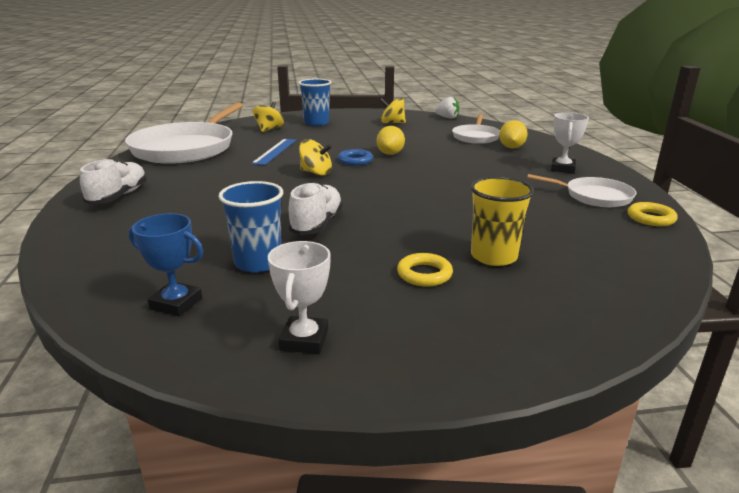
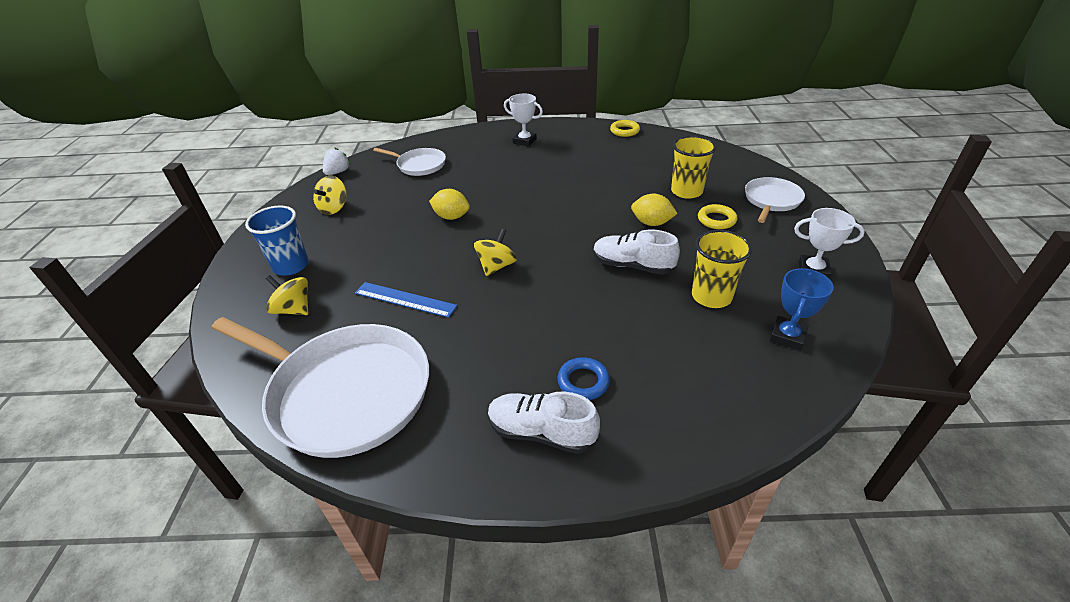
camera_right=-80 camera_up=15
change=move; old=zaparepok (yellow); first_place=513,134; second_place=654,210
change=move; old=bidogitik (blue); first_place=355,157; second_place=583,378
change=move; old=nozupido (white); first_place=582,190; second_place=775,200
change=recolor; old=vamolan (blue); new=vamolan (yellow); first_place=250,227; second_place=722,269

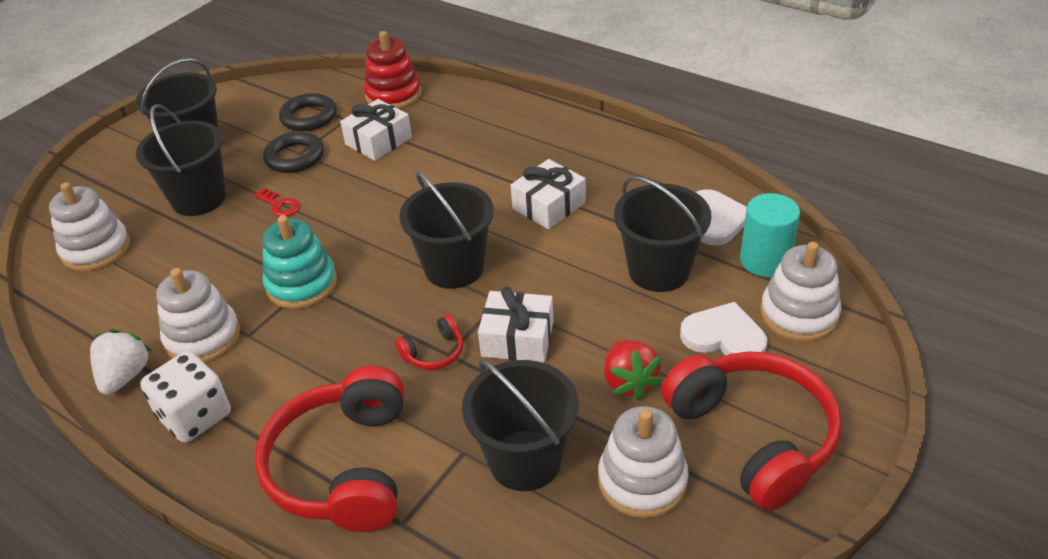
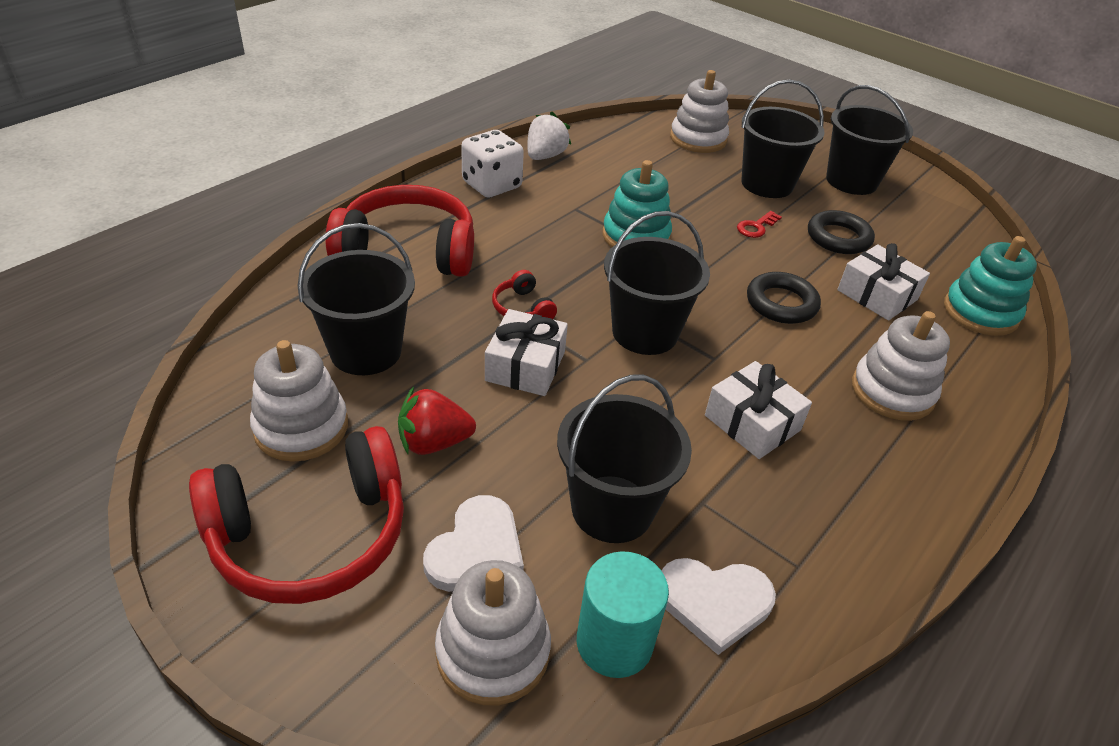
camera_right=90 camera_up=0
change=recolor; old=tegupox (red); new=tegupox (turquoise); first_place=393,70; second_place=990,286
change=move; old=bidogitik (black); first_place=308,112; second_place=784,298
change=move; old=tegupox (white); first_place=198,315; second_place=901,366
change=rotate; old=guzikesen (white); first_place=121,362; second_place=549,136; degrees=-75

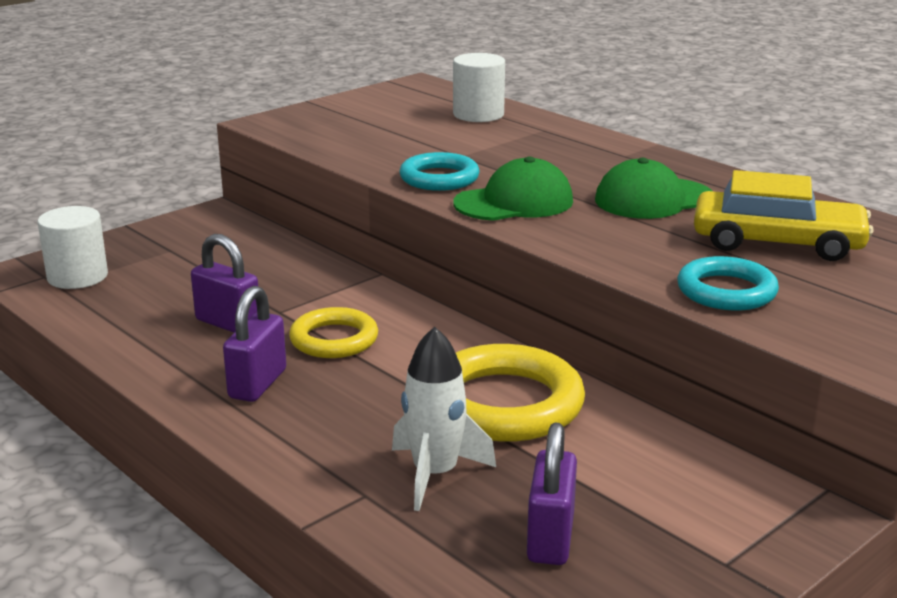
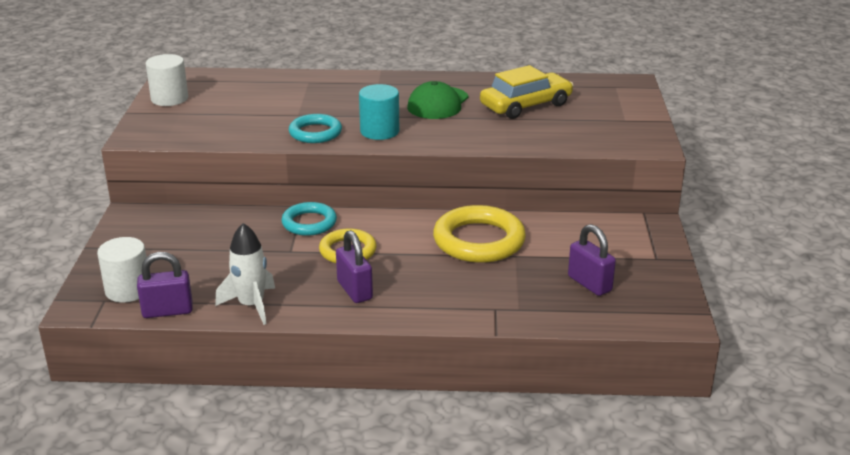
camera_right=-45 camera_up=5
change=move; old=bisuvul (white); first_place=479,87; second_place=167,80
change=replace; old=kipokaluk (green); new=bisuvul (turquoise); first_place=513,189; second_place=379,112
change=move; old=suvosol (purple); first_place=224,283; second_place=165,285
change=move; old=bidogitik (turquoise); first_place=728,283; second_place=309,219
change=move; old=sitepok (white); first_place=444,418; second_place=245,274

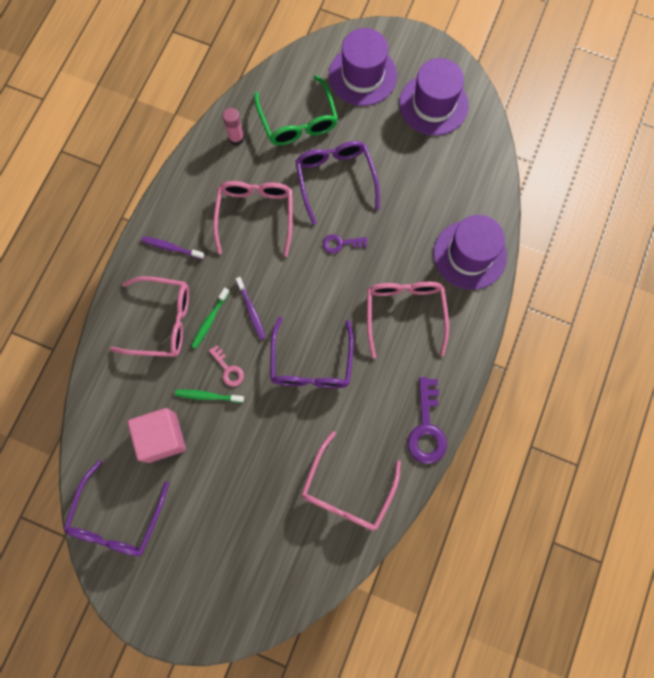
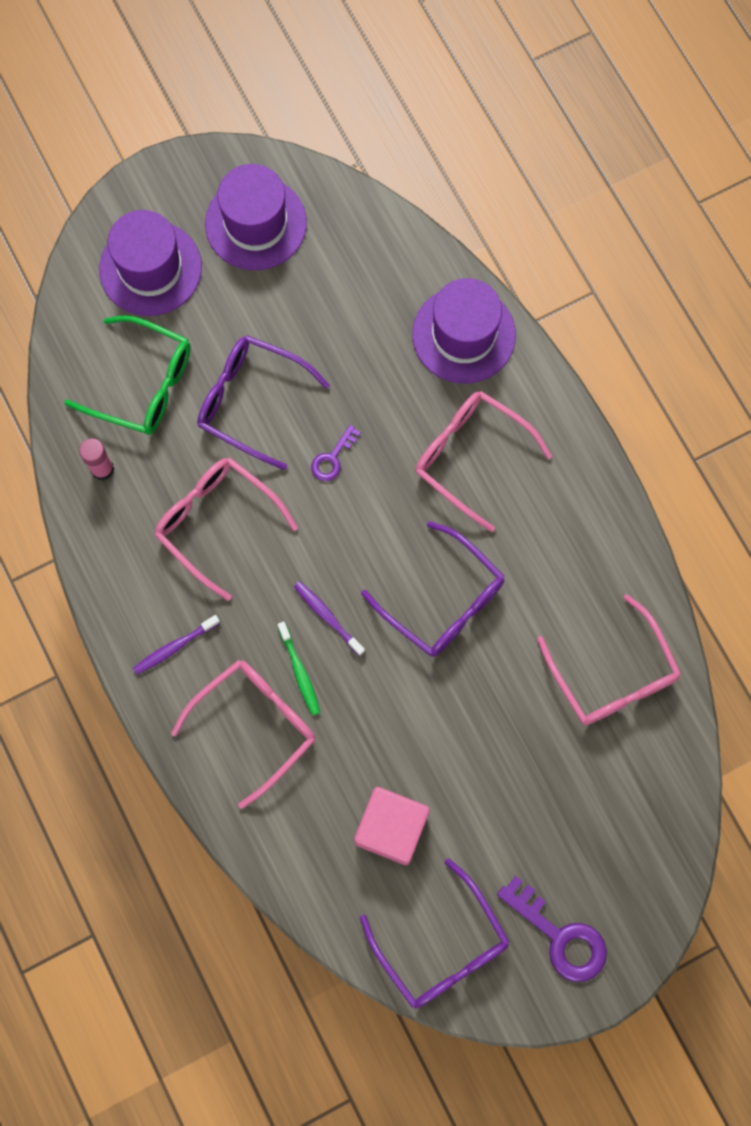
camera_right=-50 camera_up=0
change=rotate; old=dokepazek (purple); first_place=251,308; second_place=329,618; degrees=-150
change=delete; old=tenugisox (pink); first_place=226,366
change=move; old=tenugisox (purple); first_place=427,420; second_place=552,929
change=delete; old=dokepazek (green); first_place=209,396

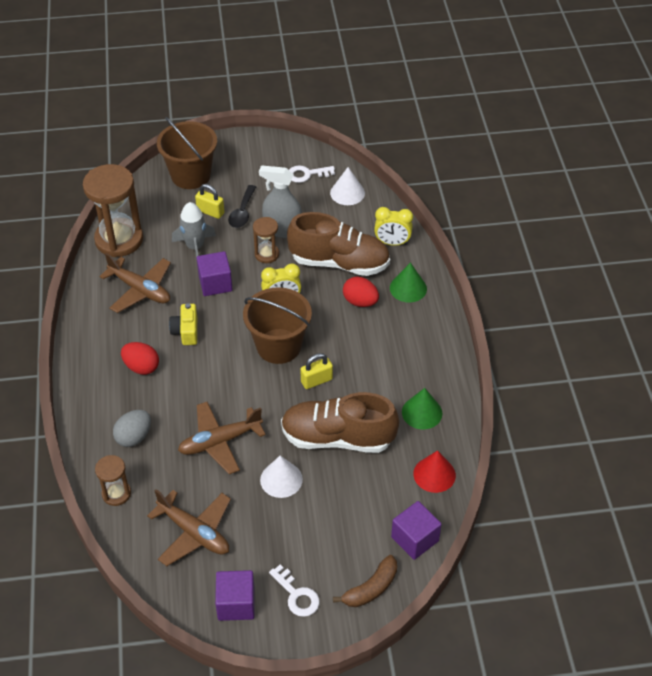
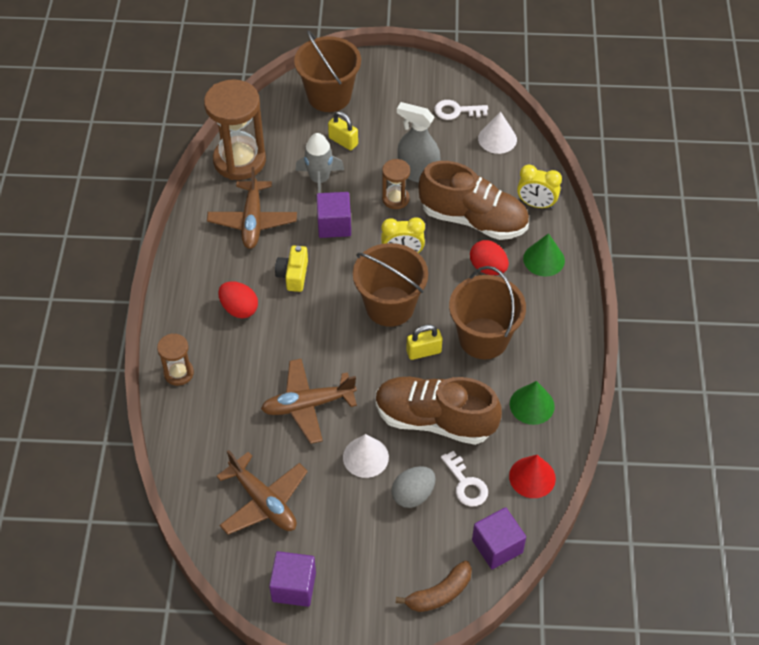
camera_right=10 camera_up=5
change=delete; old=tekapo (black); first_place=242,206
change=rotate; old=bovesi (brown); first_place=135,283; second_place=252,208; degrees=45
change=move; old=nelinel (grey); first_place=132,428; second_place=413,487
change=move; old=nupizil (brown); first_place=113,480; second_place=175,359
change=move; old=tenugisox (white); first_place=294,591; second_place=464,479
change=insert; new=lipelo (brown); second_place=487,312

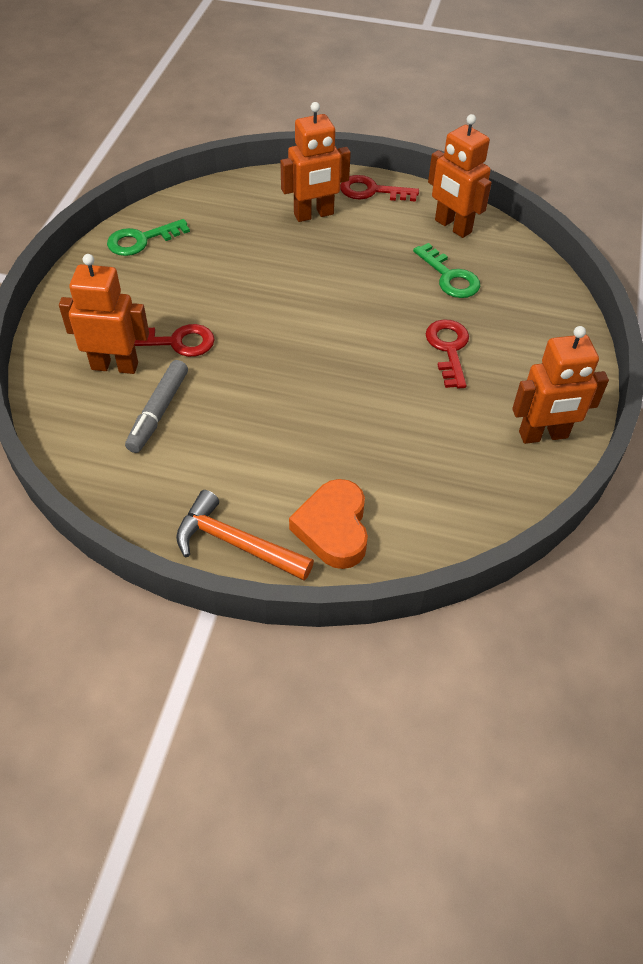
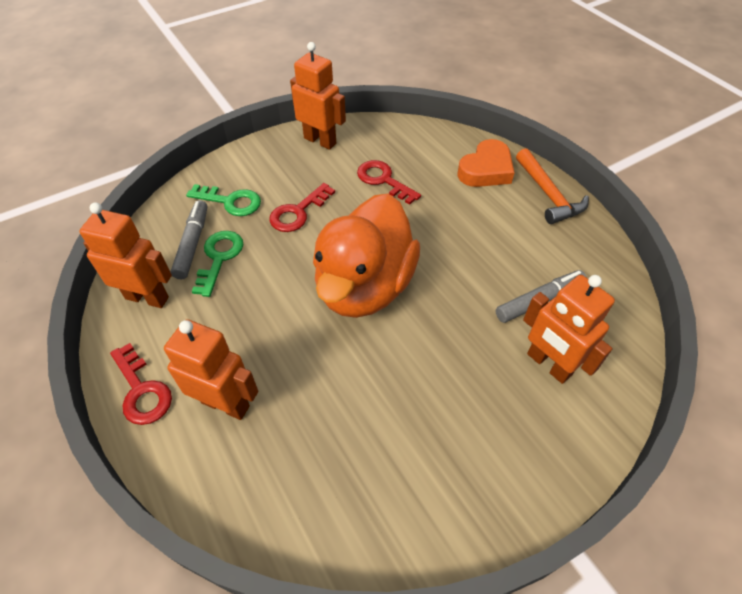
camera_right=-135 camera_up=0
change=rotate; old=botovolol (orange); first_place=460,176; second_place=125,255; degrees=-75
change=move; old=tenugisox (green); first_place=148,237; second_place=223,200
change=move; old=tenugisox (red); first_place=174,340; second_place=389,182
change=insert; new=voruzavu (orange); second_place=366,255
change=insert; new=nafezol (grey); second_place=189,239

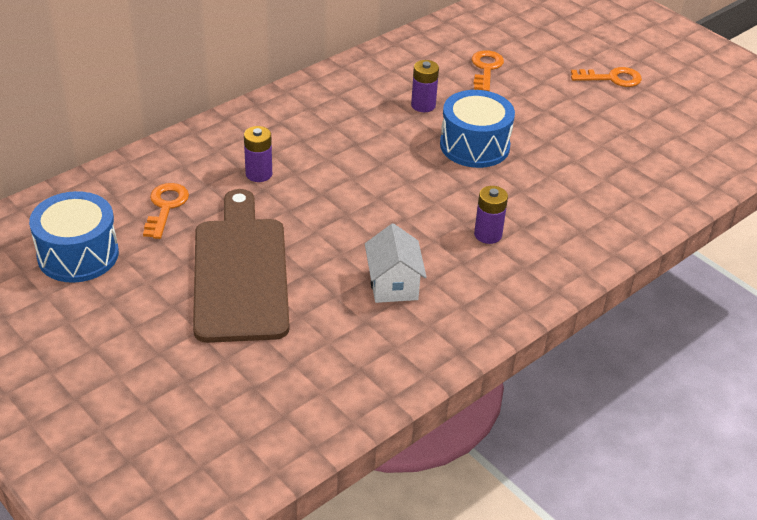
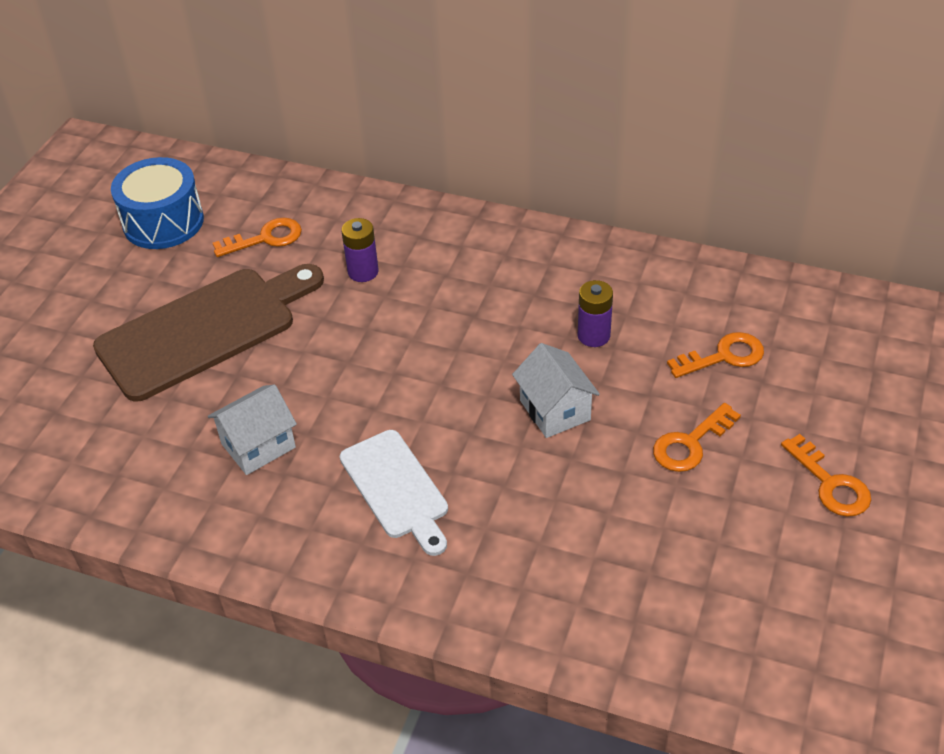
camera_right=65 camera_up=5
change=replace; old=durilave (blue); new=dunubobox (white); first_place=477,129; second_place=556,390
change=replace; old=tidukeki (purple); new=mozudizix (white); first_place=491,215; second_place=394,493
change=insert; new=tenugisox (orange); second_place=697,437

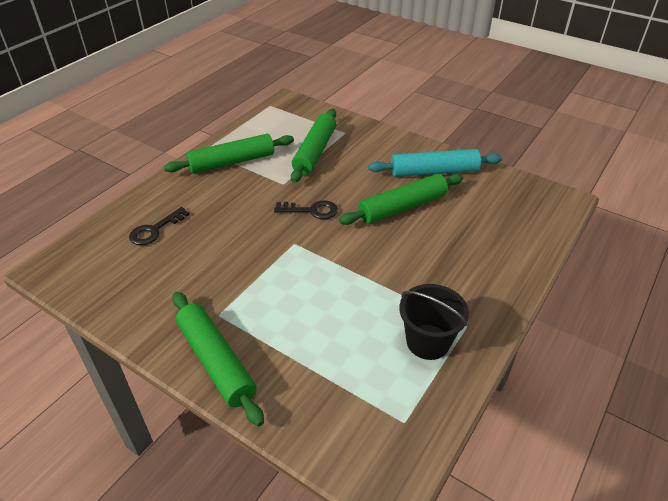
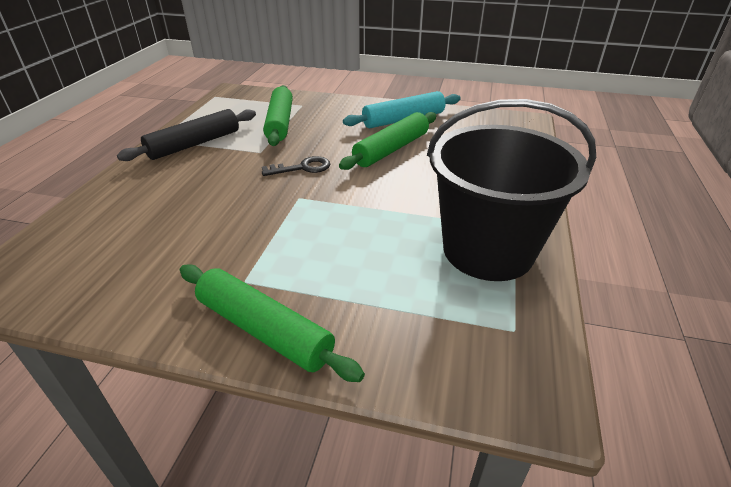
camera_right=-20 camera_up=-5
change=recolor; old=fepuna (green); new=fepuna (black); first_place=229,154; second_place=186,135
change=delete; old=tenugisox (black); first_place=159,226
change=resize; old=lipelo (black); first_place=434,322; second_place=511,190; factor=1.87

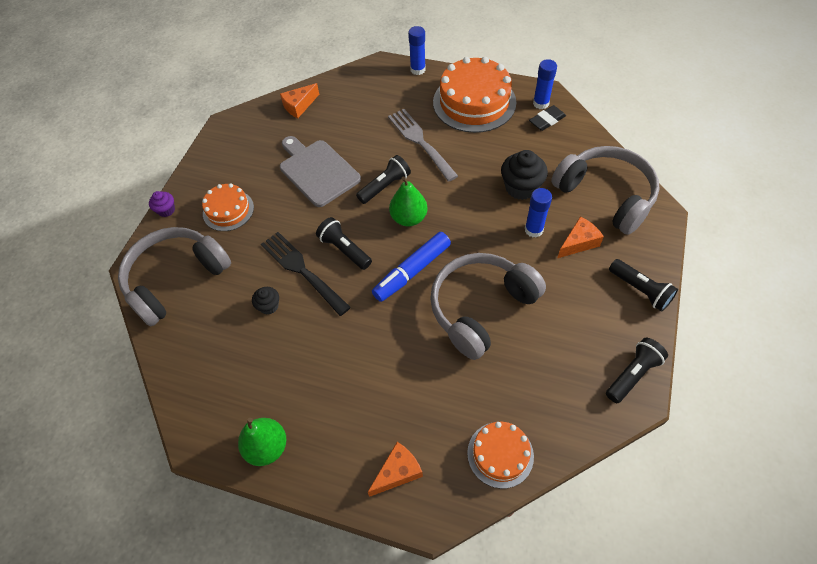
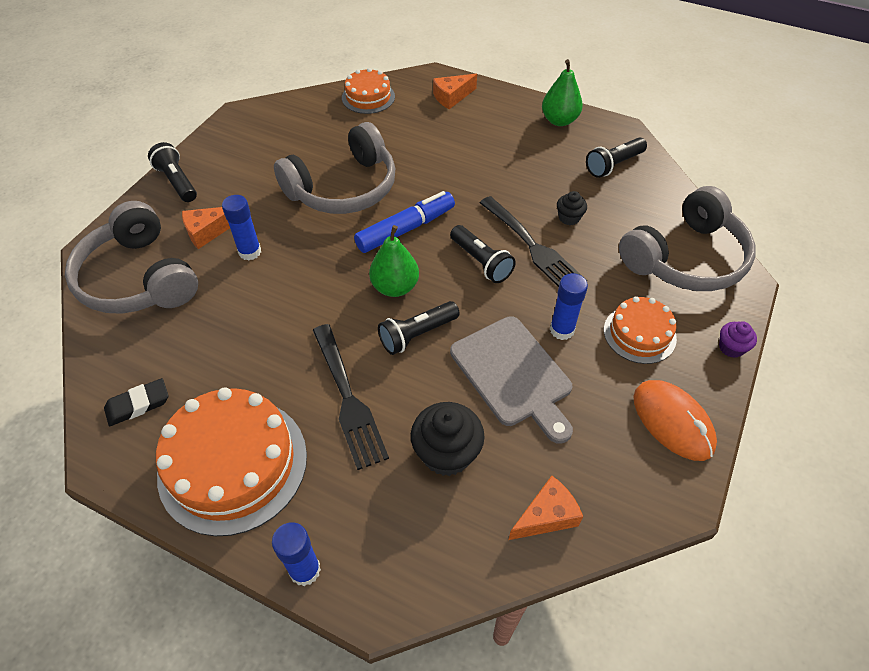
camera_right=-175 camera_up=-5
change=move; old=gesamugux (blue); first_place=545,84; second_place=569,306
change=recolor; old=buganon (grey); new=buganon (black); first_place=423,145; second_place=351,397
change=move; old=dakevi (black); first_place=524,175; second_place=448,439
change=move; old=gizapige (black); first_place=637,370; second_place=616,158
change=insert; new=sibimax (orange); second_place=675,420

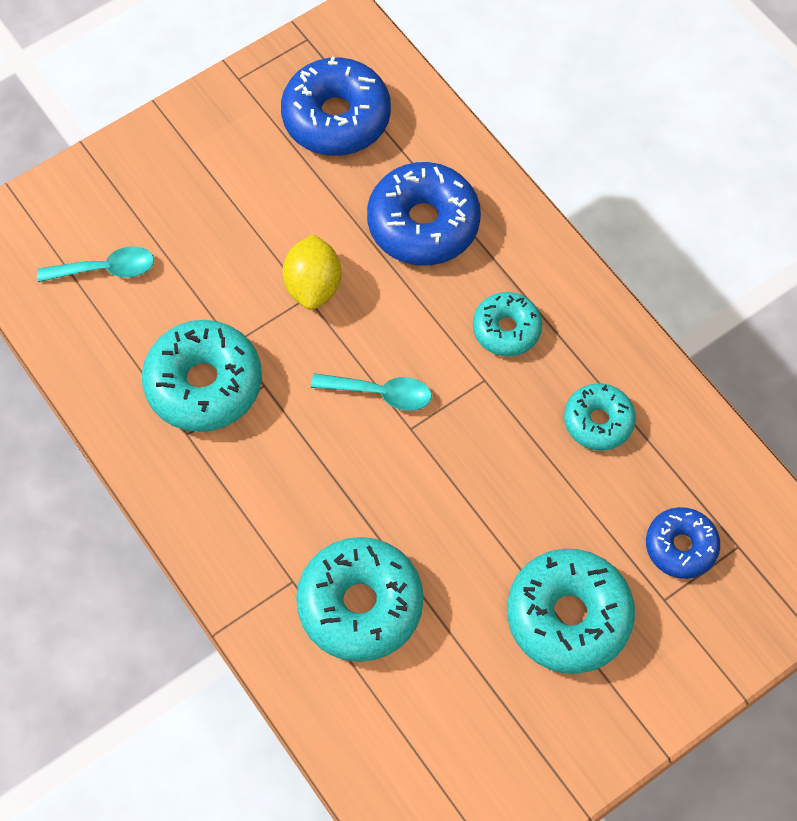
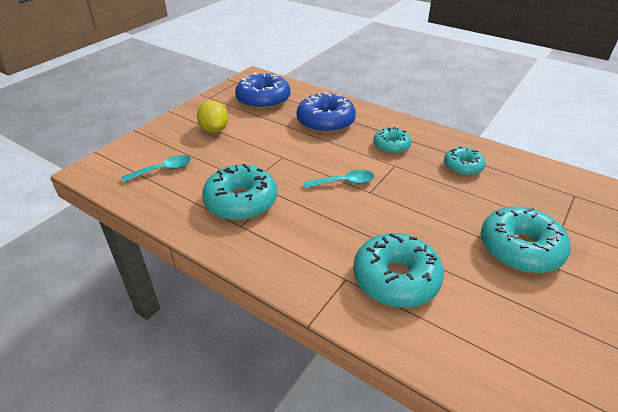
camera_right=-20 camera_up=-25
change=move; old=zaparepok (yellow); first_place=312,272; second_place=213,117
change=delete; old=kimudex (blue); first_place=683,543

